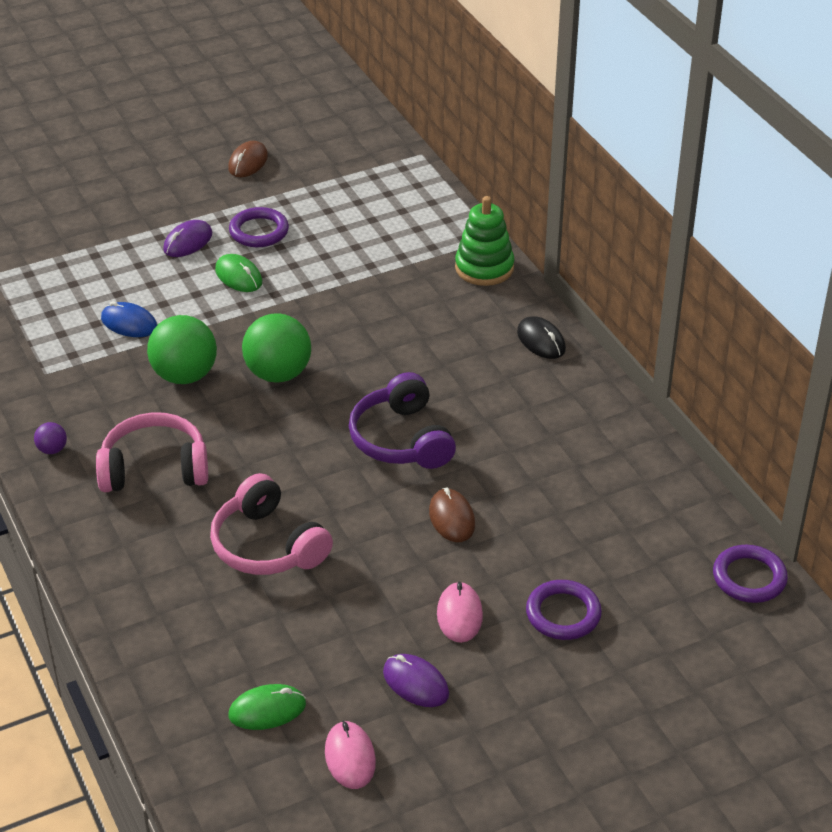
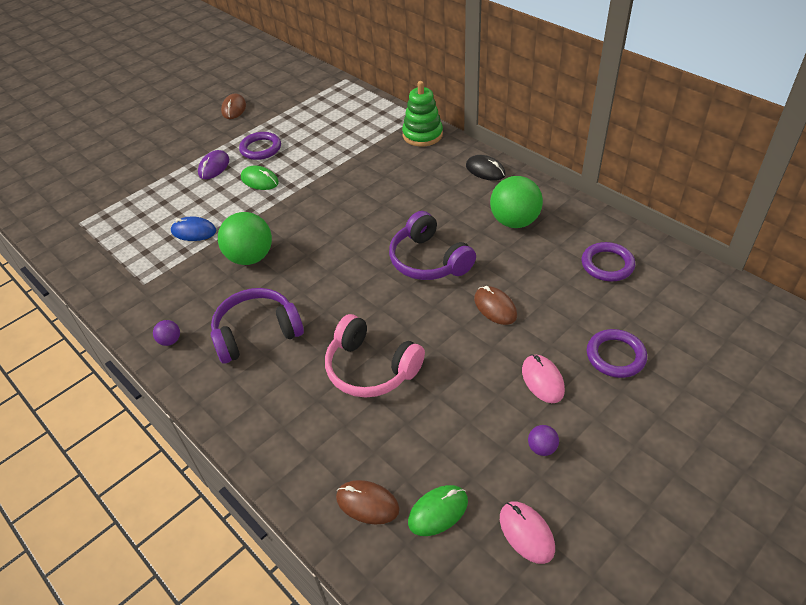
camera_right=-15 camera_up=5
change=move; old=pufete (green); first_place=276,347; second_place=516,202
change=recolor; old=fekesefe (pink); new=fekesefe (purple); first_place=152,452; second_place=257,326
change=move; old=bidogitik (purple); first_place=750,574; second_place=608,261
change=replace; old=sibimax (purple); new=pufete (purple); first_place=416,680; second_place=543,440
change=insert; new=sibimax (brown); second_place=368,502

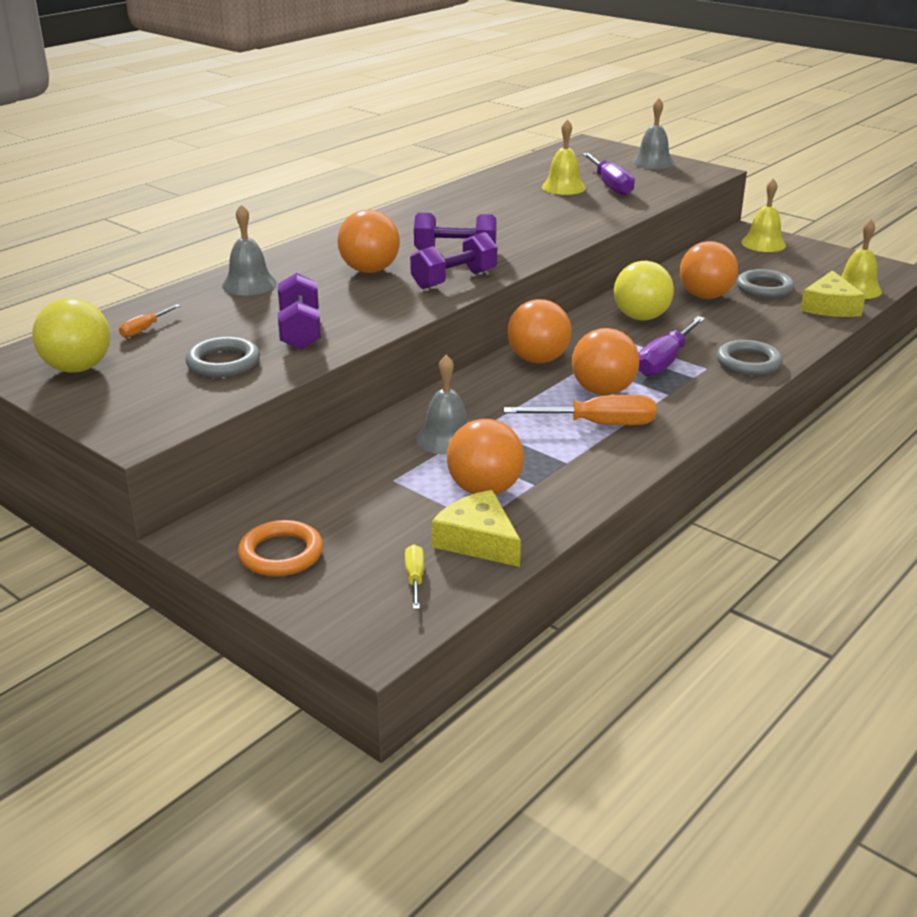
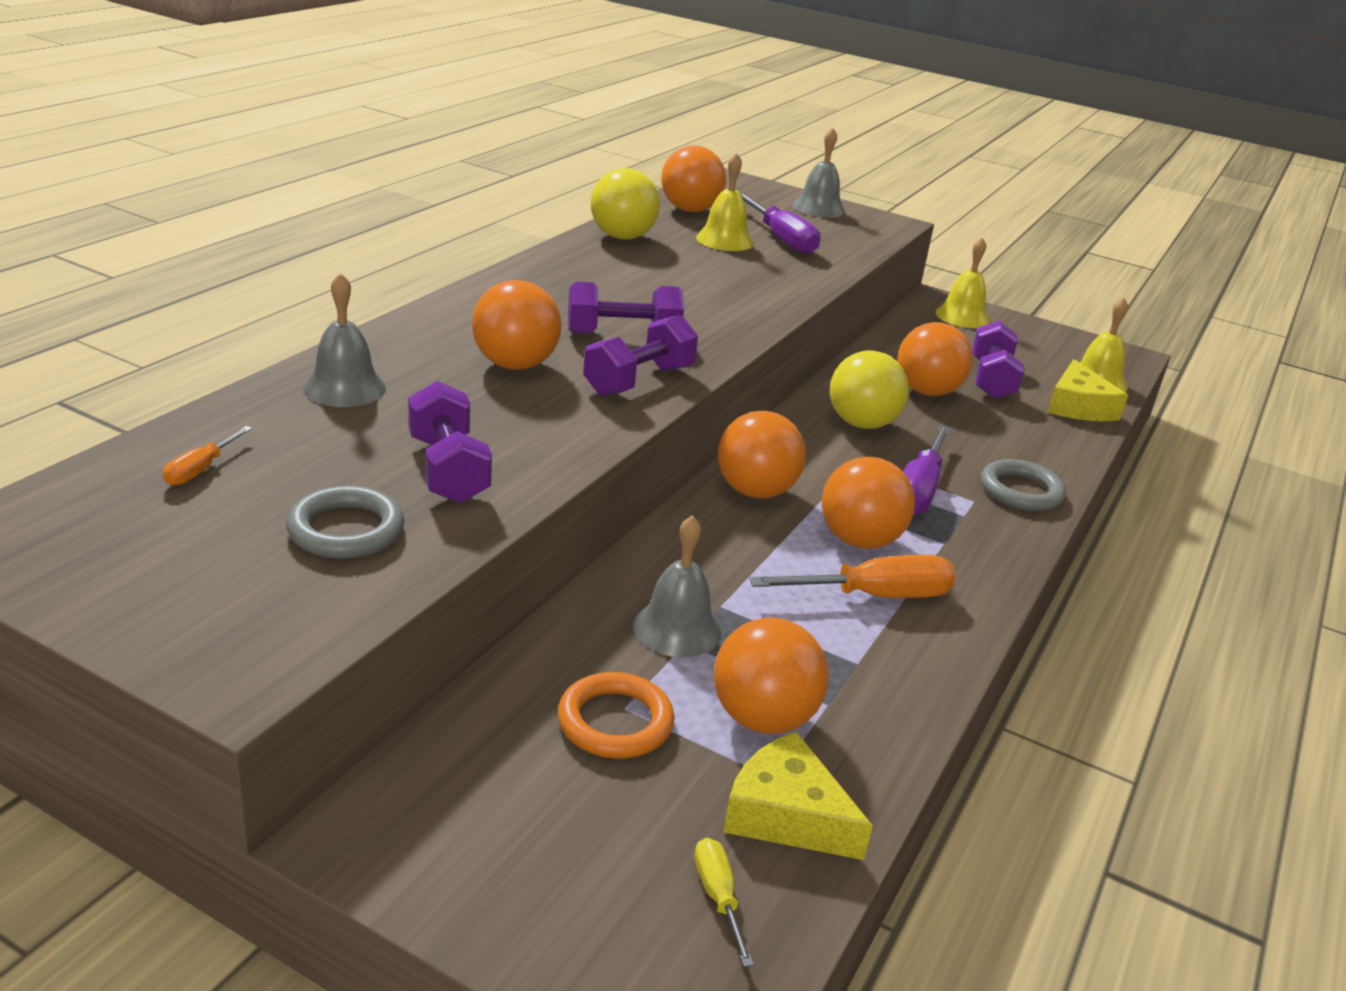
camera_right=-15 camera_up=0
change=replace; old=bidogitik (grey); new=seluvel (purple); first_place=766,283; second_place=998,360
change=move; old=pufete (yellow); first_place=71,335; second_place=625,203
change=move; old=bidogitik (orange); first_place=280,548; second_place=616,715
change=insert; new=pufete (orange); second_place=693,178

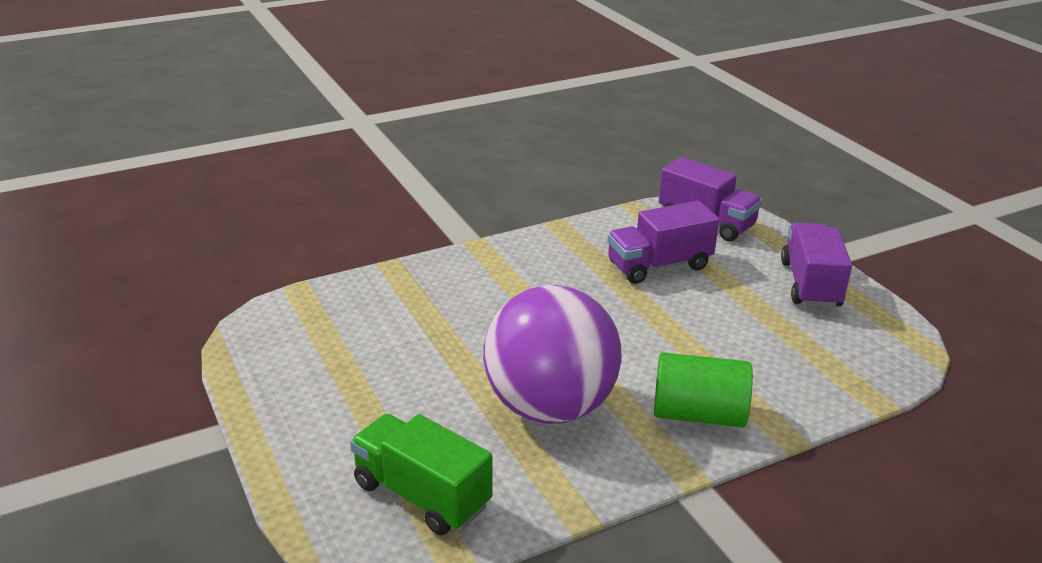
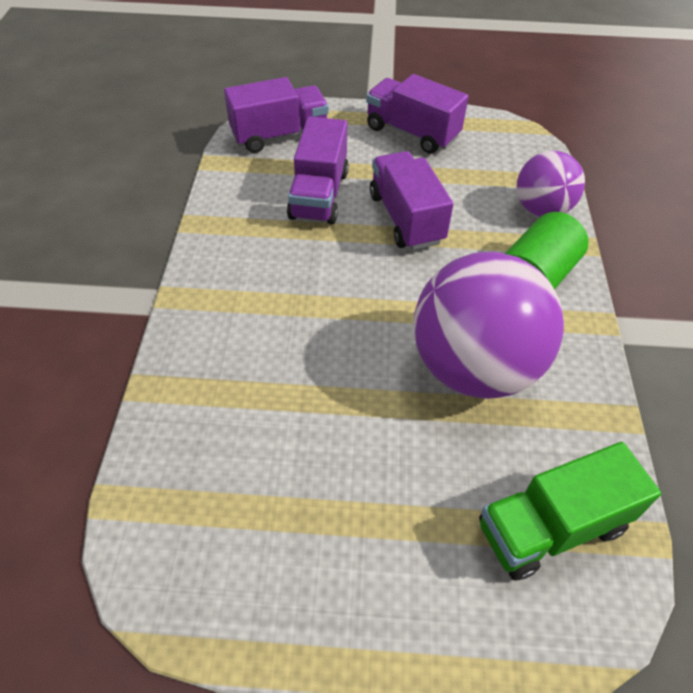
camera_right=-60 camera_up=20
change=insert; new=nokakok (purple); second_place=412,200
change=insert; new=pufete (purple); second_place=551,184

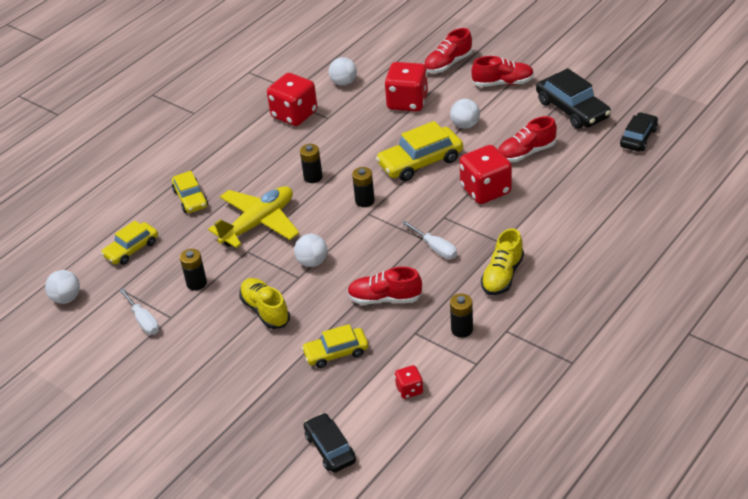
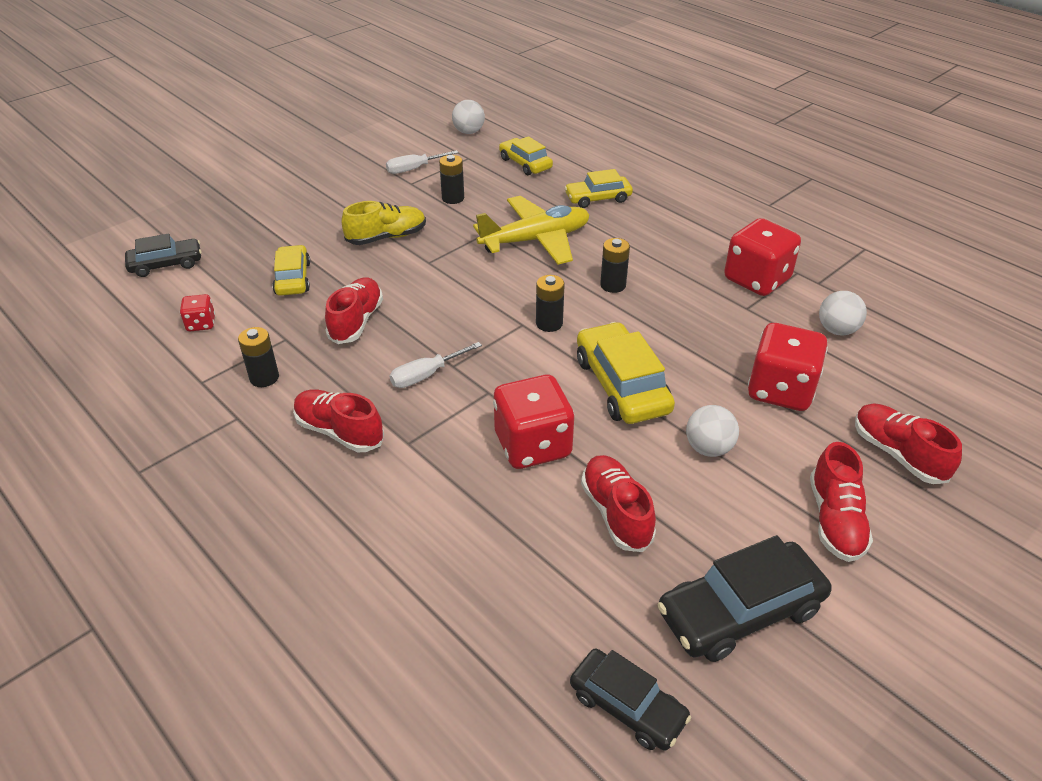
camera_right=95 camera_up=0
change=rotate; old=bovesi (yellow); first_place=253,217; second_place=531,230; degrees=-75
change=recolor; old=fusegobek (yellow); new=fusegobek (red); first_place=502,261; second_place=338,420
change=delete; old=pufete (white); first_place=310,250

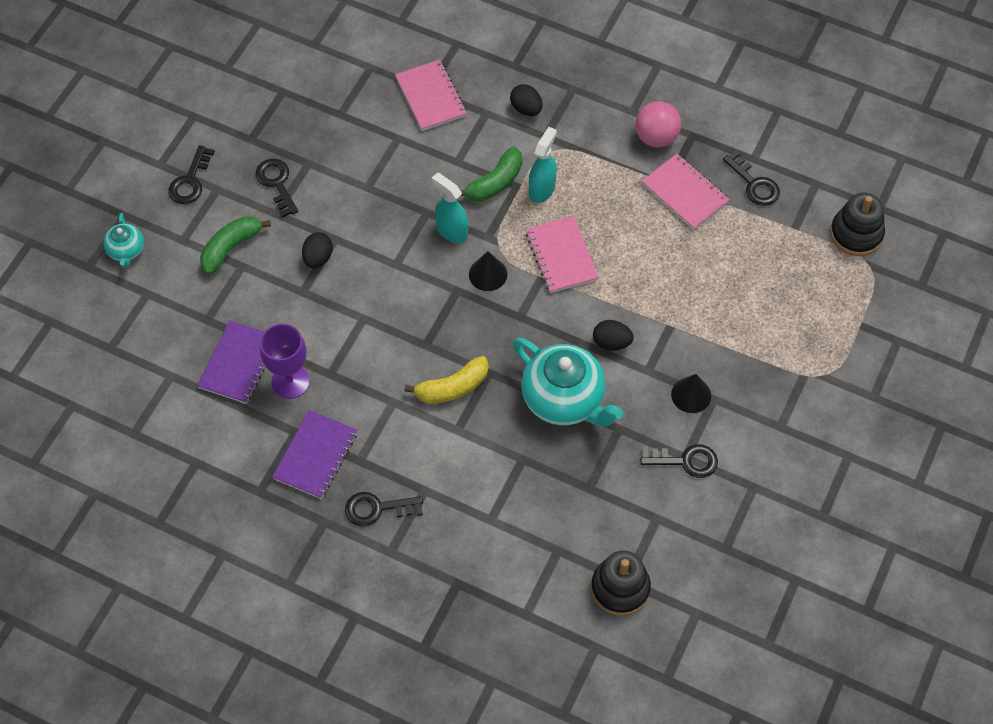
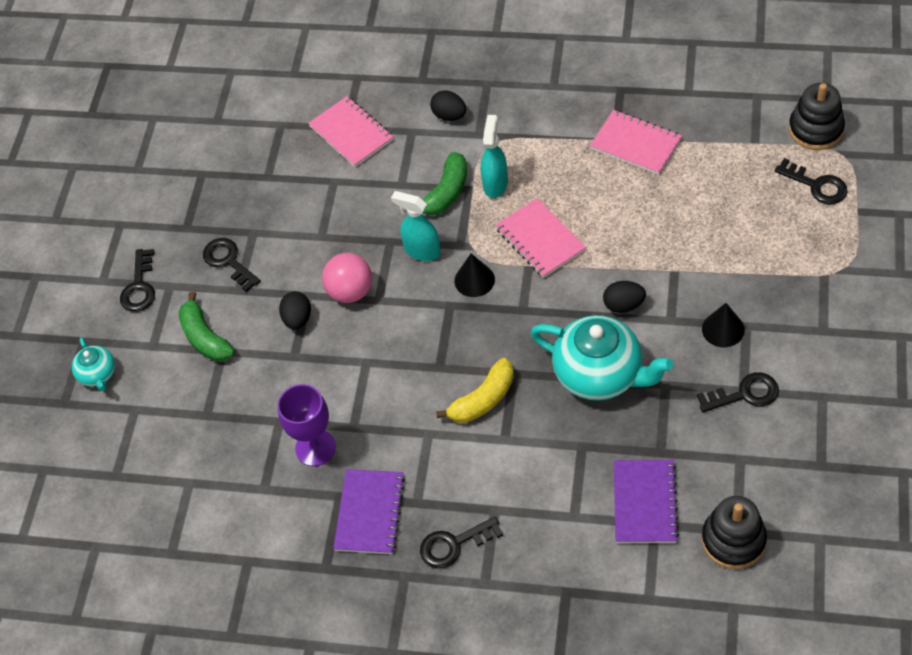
camera_right=-10 camera_up=-5
change=move; old=pufete (pink); first_place=658,124; second_place=347,278
change=move; old=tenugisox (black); first_place=751,178; second_place=811,181
change=rotate; old=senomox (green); first_place=235,245; second_place=206,326; degrees=-60
change=move; old=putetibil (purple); first_place=231,362; second_place=646,501

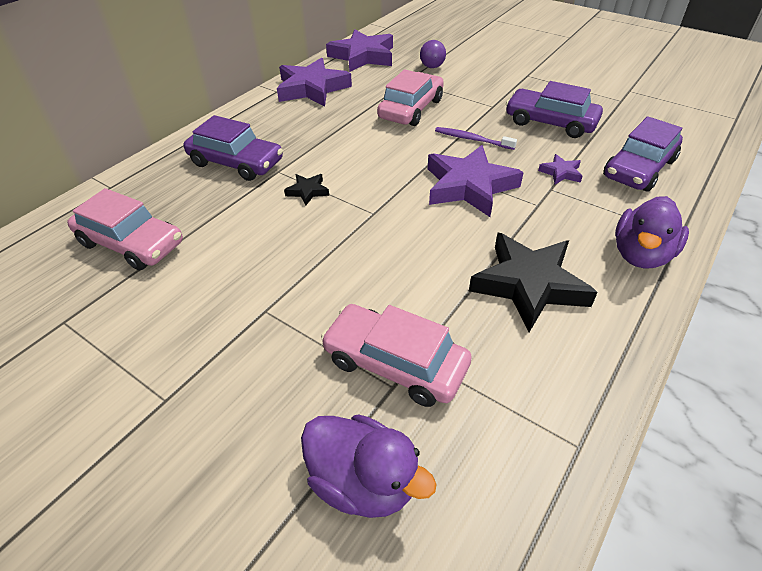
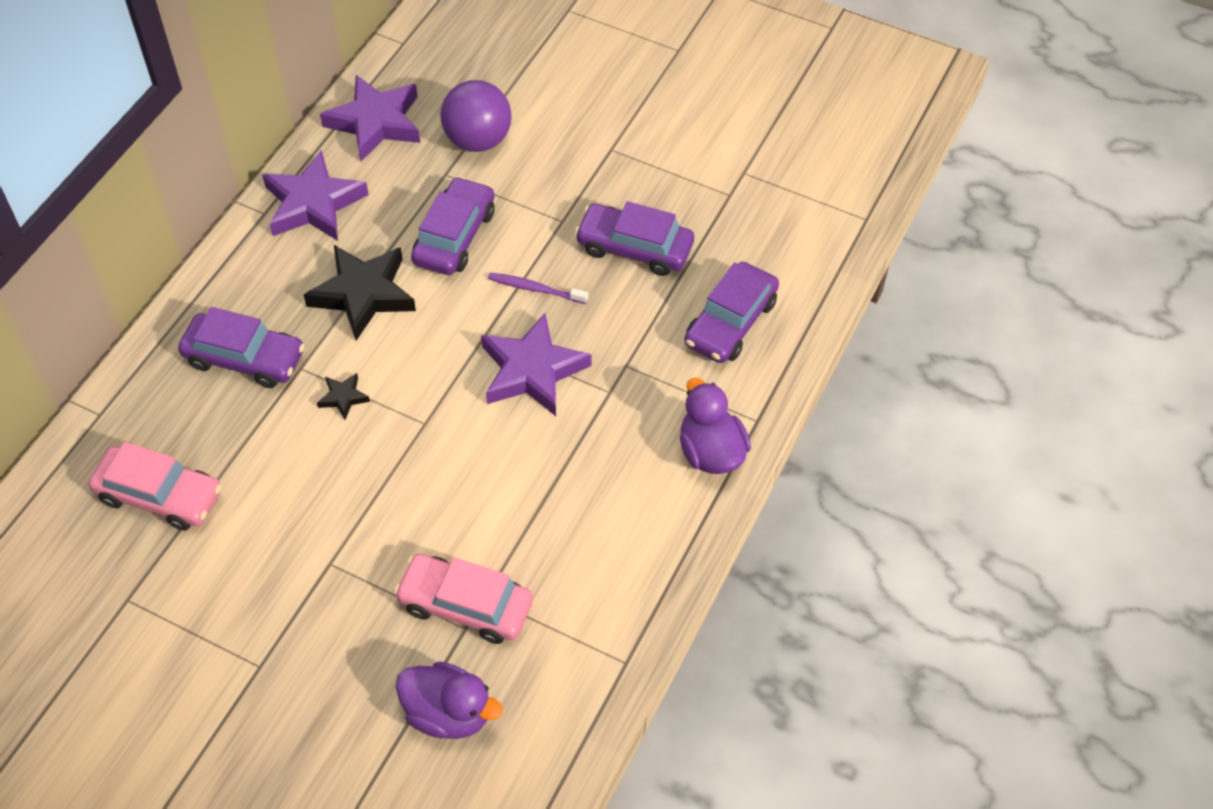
camera_right=-10 camera_up=10
change=resize; old=pufete (purple); first_place=433,54; second_place=476,116; factor=1.89
change=recolor; old=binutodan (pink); new=binutodan (purple); first_place=410,97; second_place=453,226
change=delete; old=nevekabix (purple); first_place=560,169
change=rotate; old=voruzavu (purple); first_place=652,232; second_place=715,426; degrees=135
change=move; old=nevekabix (black); first_place=533,282; second_place=360,293

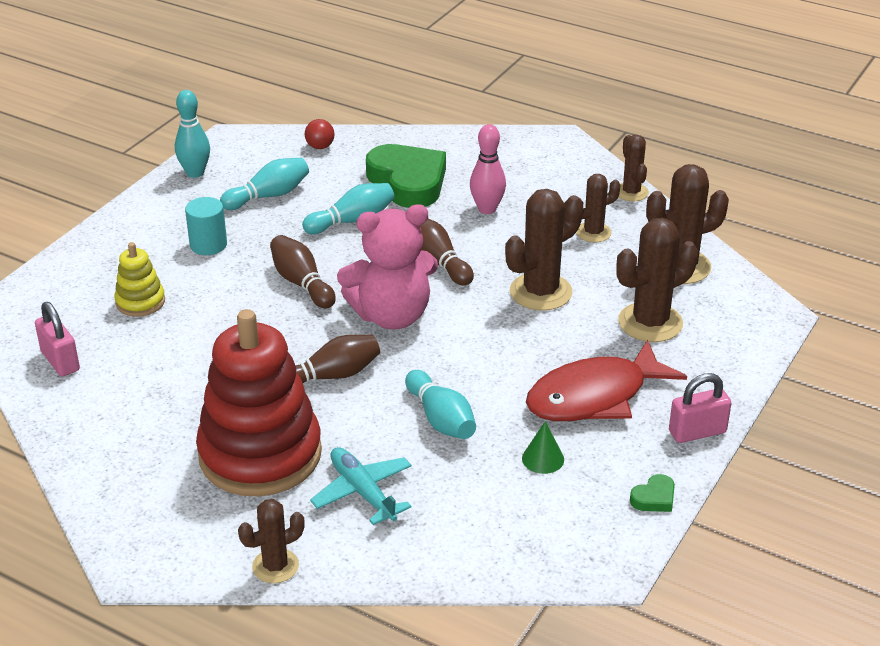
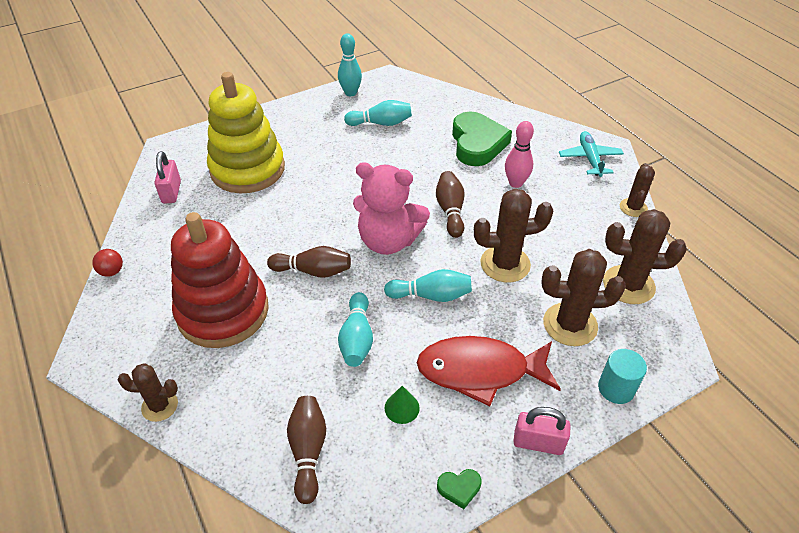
camera_right=30 camera_up=10
change=move; old=pufete (red); first_place=320,134; second_place=107,263
change=delete; old=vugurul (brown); first_place=598,208
change=move; old=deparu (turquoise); first_place=348,209; second_place=428,285
change=move; old=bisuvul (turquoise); first_place=206,226; second_place=622,376
change=move; old=deparu (brown); first_place=303,271; second_place=306,450
change=resize; old=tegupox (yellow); first_place=139,279; second_place=246,132; factor=2.2
change=move; old=bovesi (turquoise); first_place=361,486; second_place=591,154

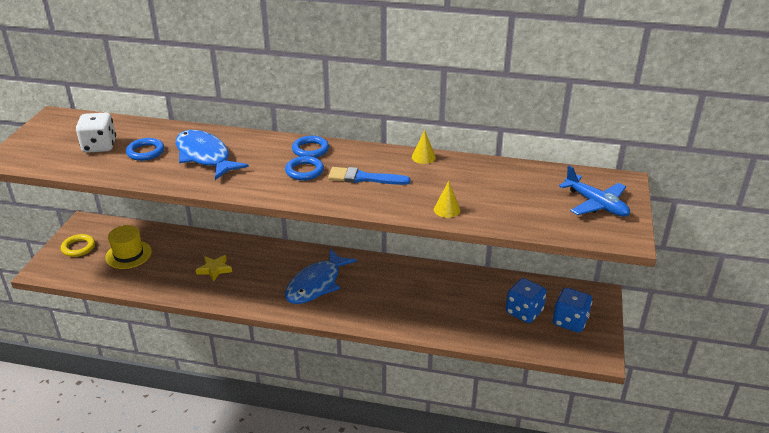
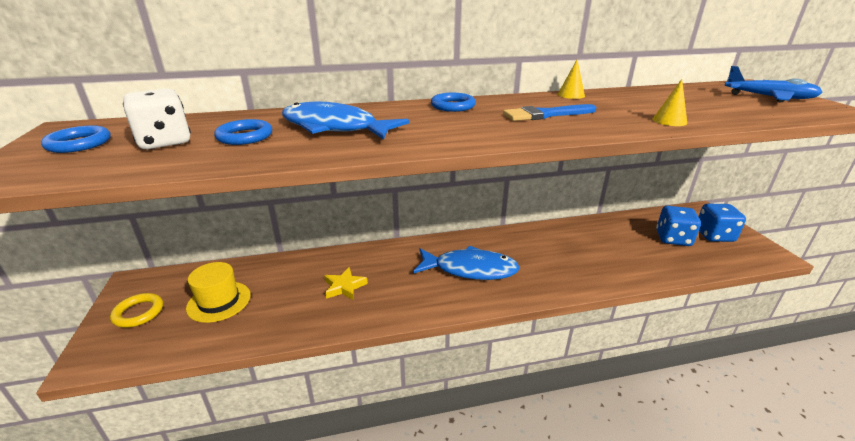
camera_right=-25 camera_up=-5
change=move; old=bidogitik (blue); first_place=304,168; second_place=76,139
change=rotate; old=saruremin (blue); first_place=321,276; second_place=466,263; degrees=-90

